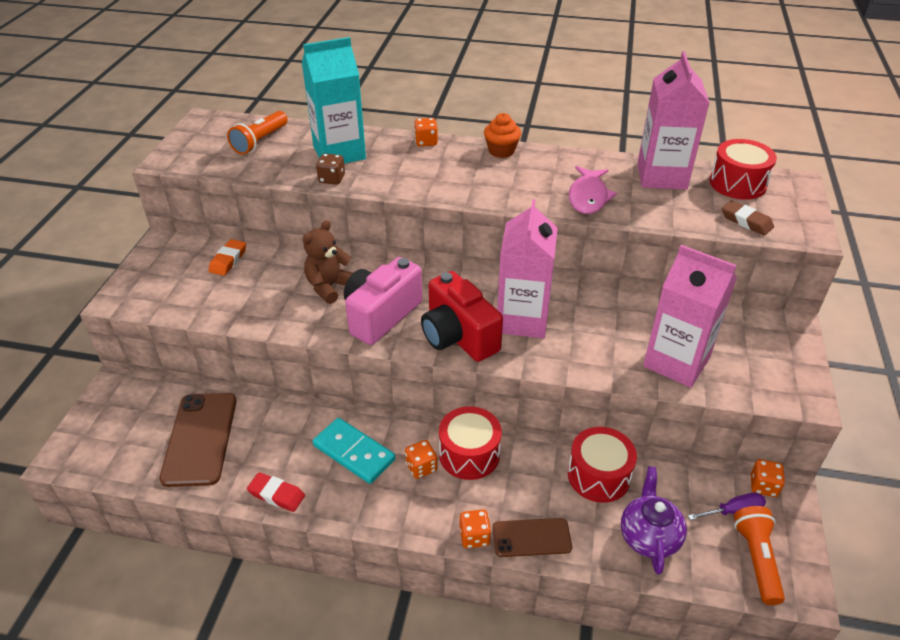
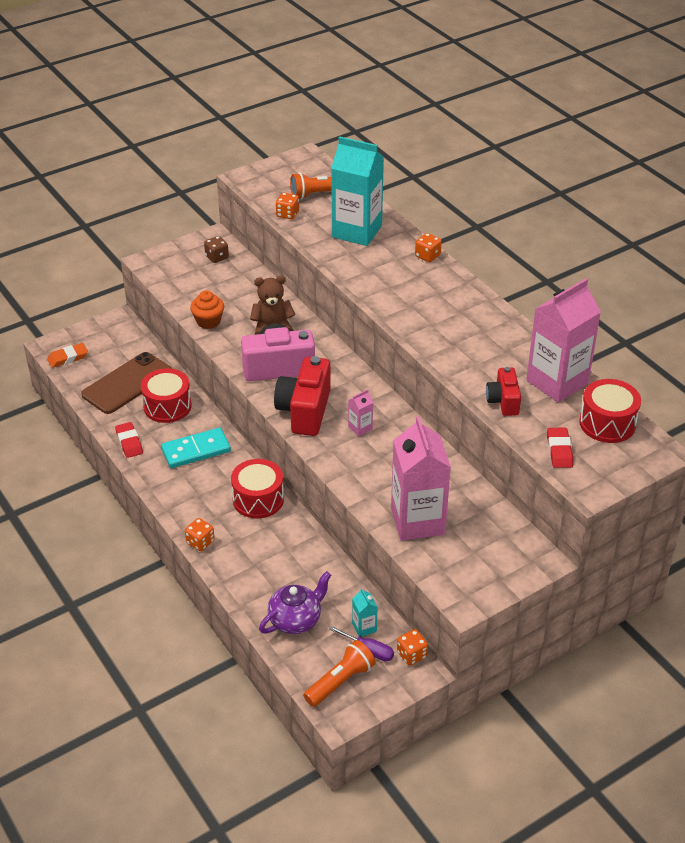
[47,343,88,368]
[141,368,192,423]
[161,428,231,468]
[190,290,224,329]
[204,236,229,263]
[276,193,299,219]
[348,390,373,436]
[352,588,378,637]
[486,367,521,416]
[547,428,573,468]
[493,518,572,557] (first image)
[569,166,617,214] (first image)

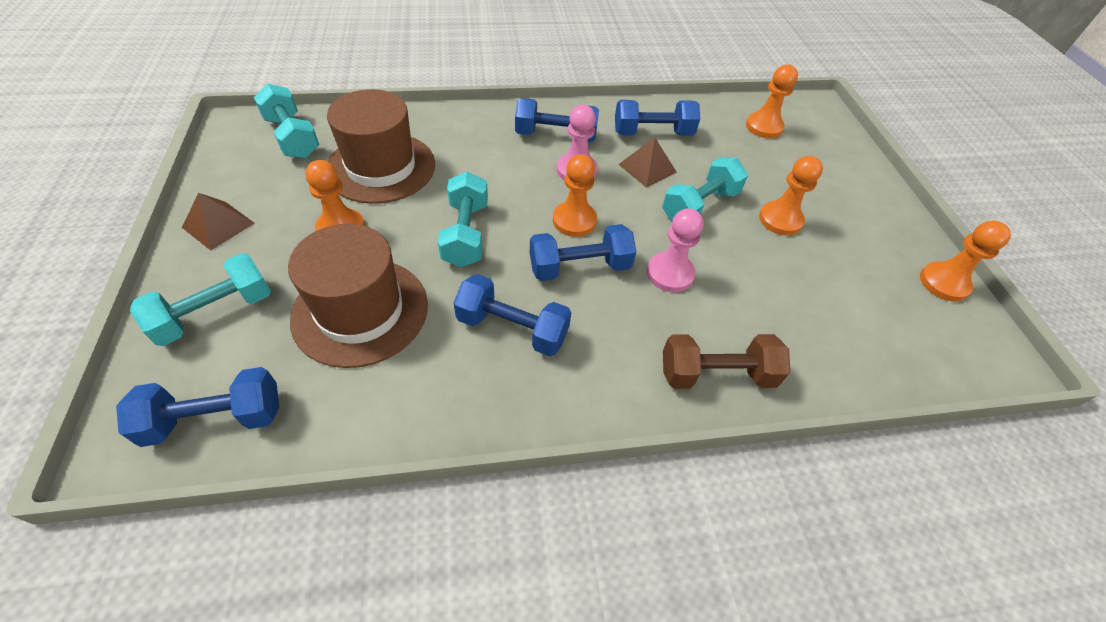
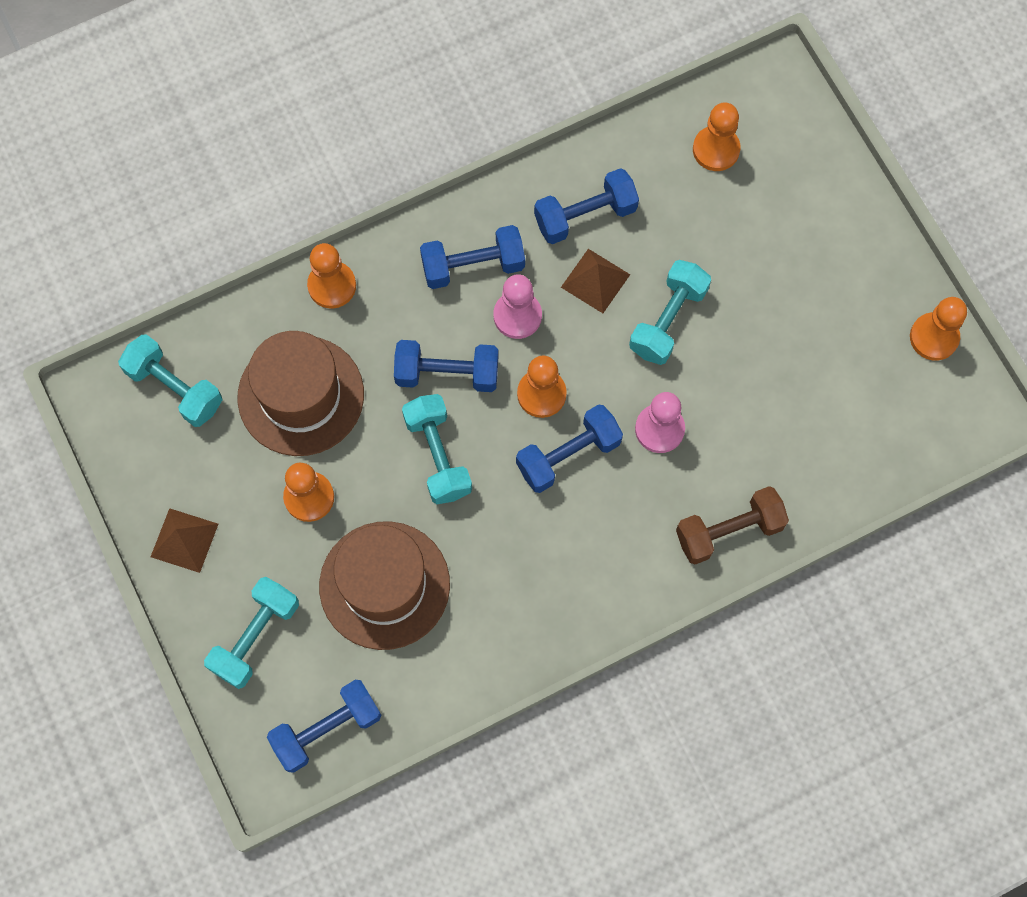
[307,243,356,308]
[394,340,499,392]

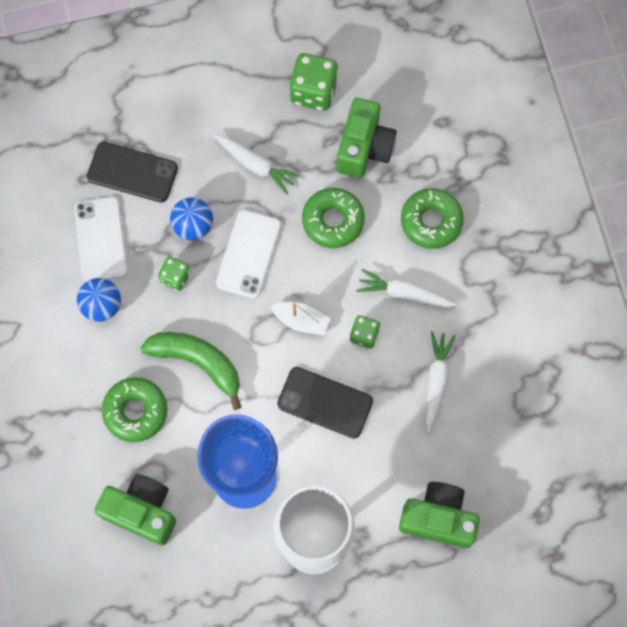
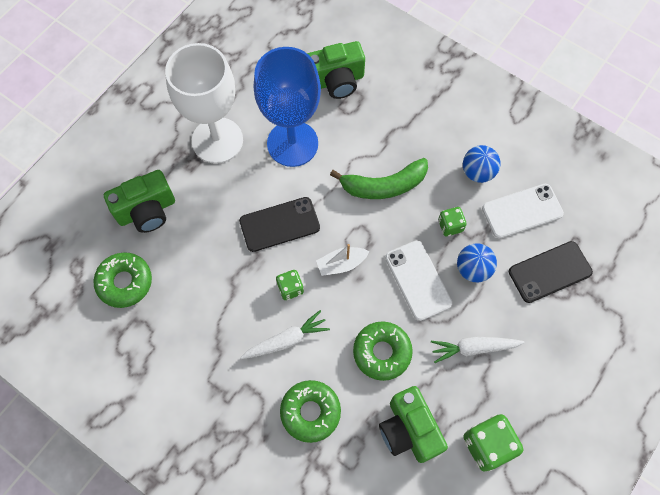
[93,252,152,308]
[482,184,564,239]
[425,331,456,432] (first image)

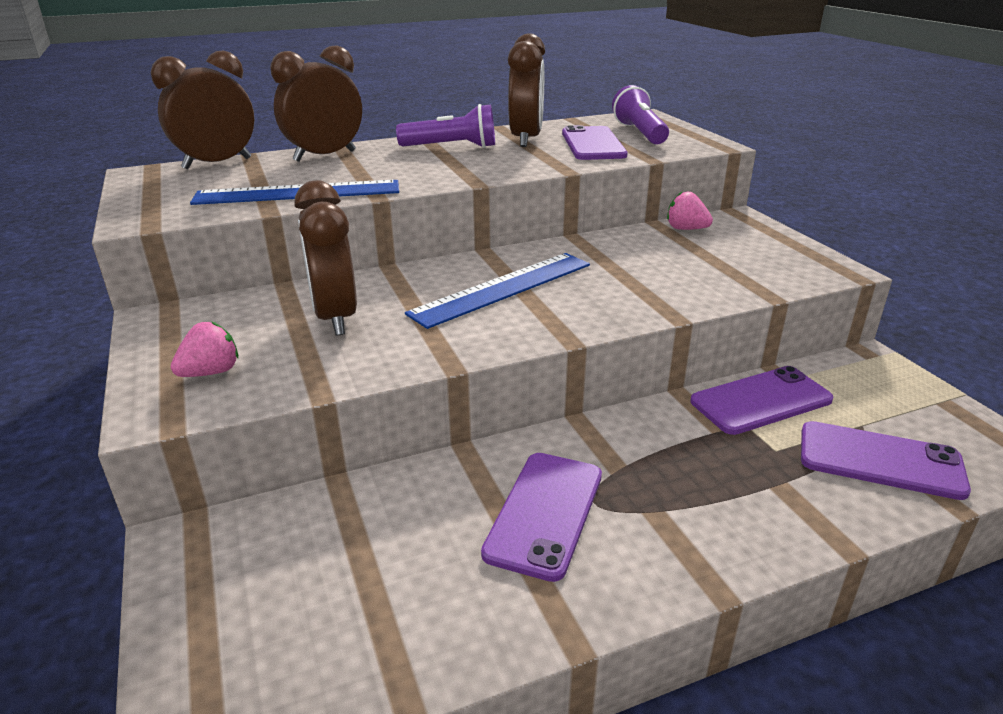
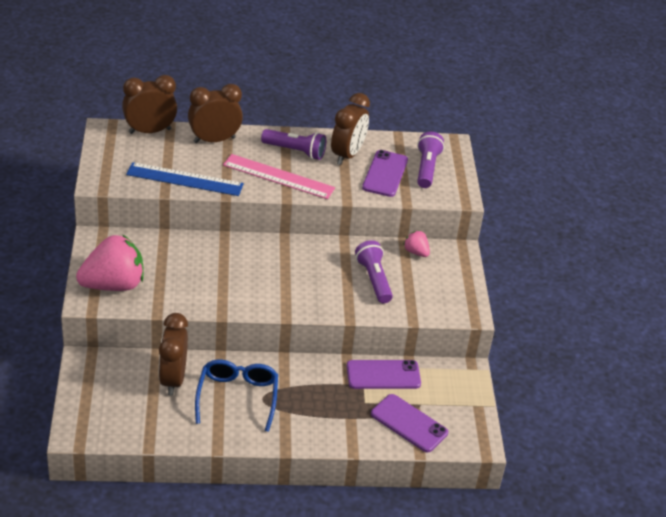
[76,235,144,291]
[159,313,188,395]
[195,360,278,432]
[223,154,335,199]
[355,240,393,303]
[405,253,590,329] (first image)

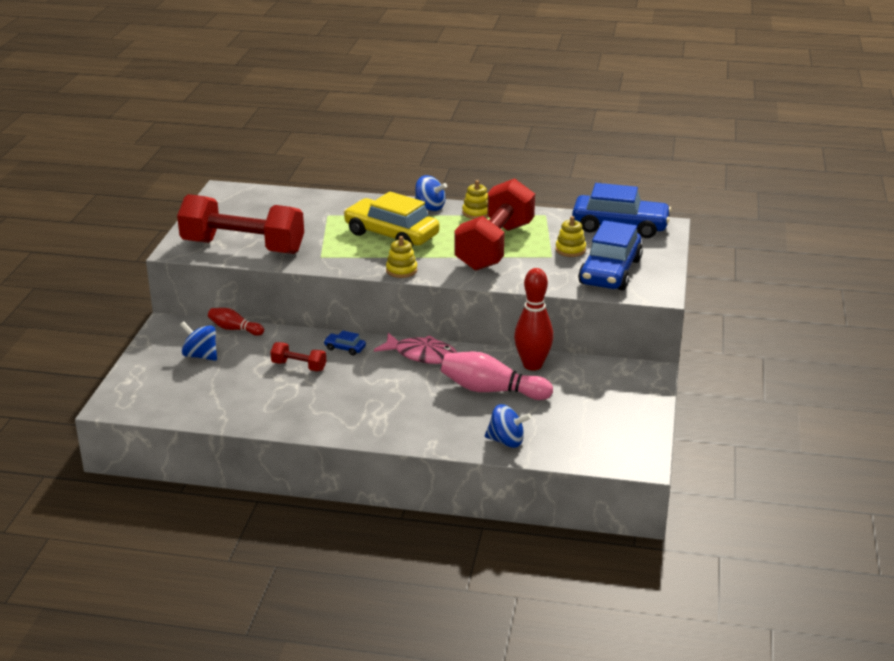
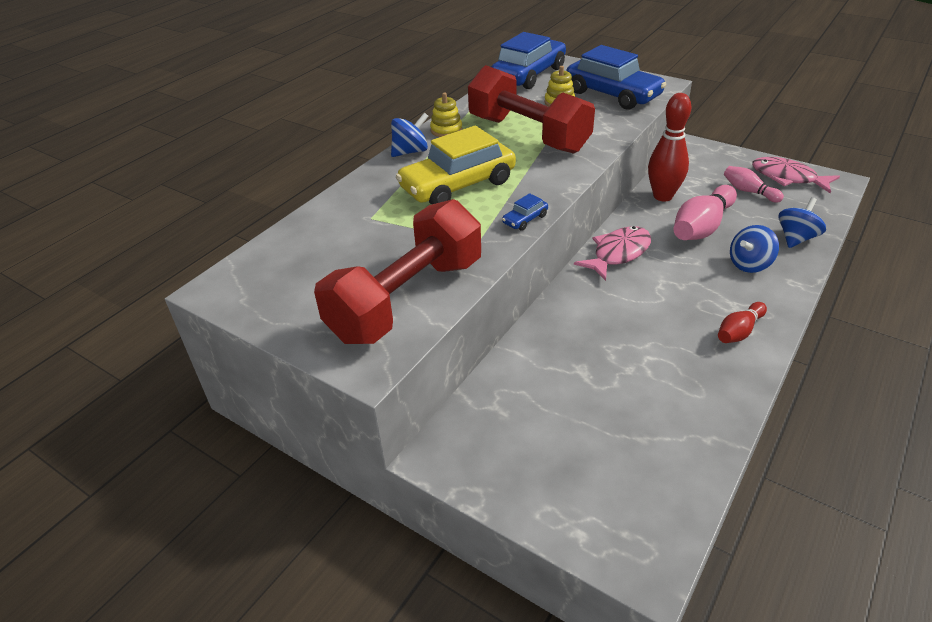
[502,193,548,231]
[718,302,767,343]
[724,166,784,203]
[730,225,779,273]
[752,157,840,193]
[270,342,326,371] (first image)
[386,236,417,278] (first image)

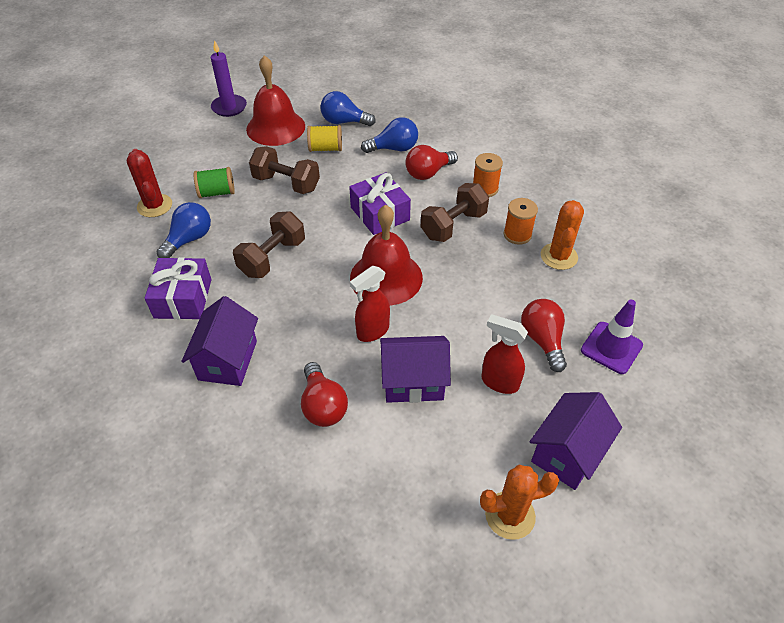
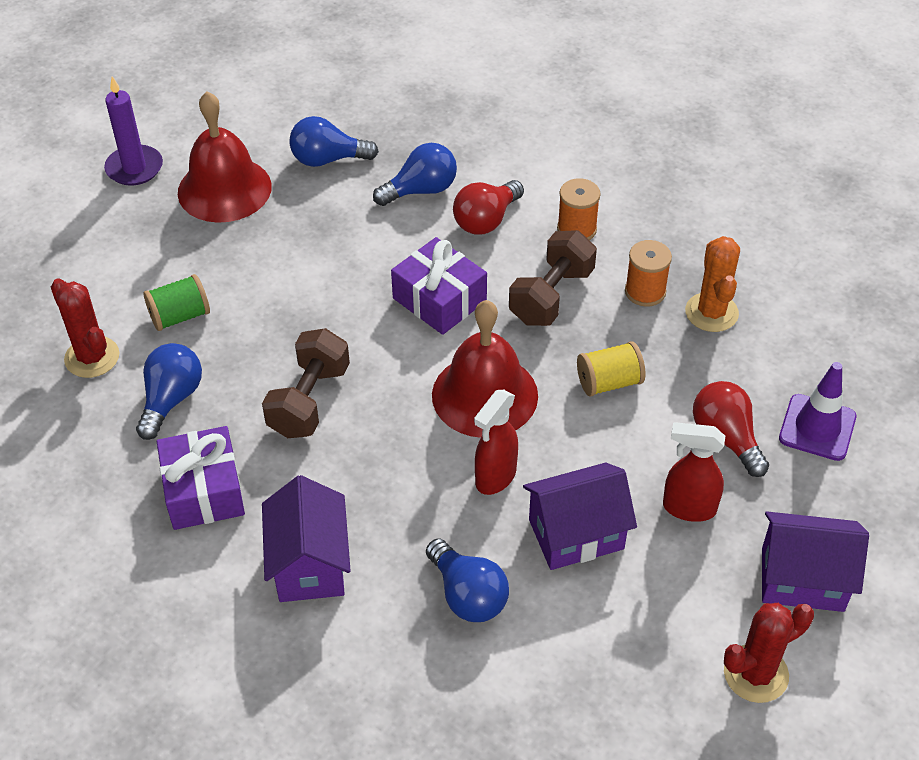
[426,539,509,622]
[577,341,645,397]
[724,603,814,703]
[762,512,869,612]
[249,146,320,194] (first image)

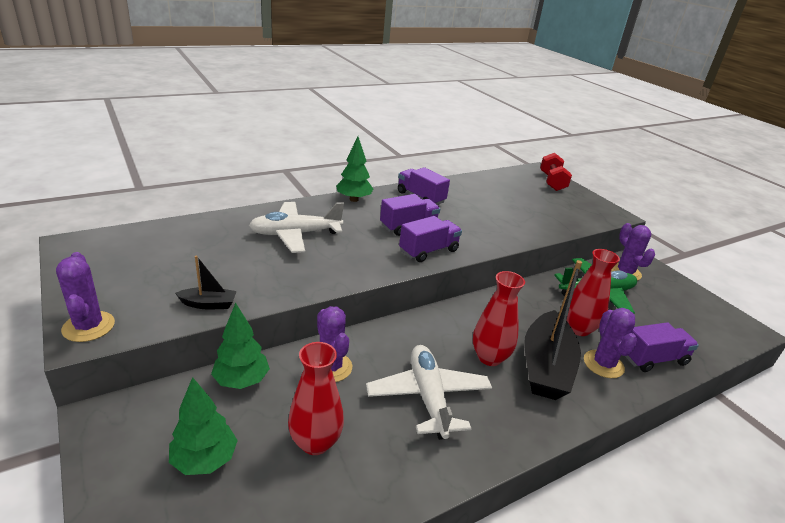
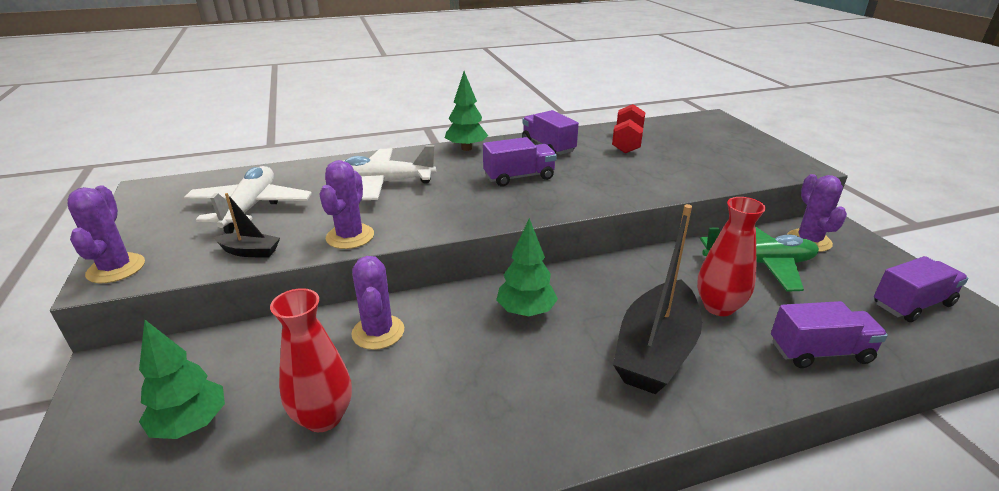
[184,166,312,234]
[320,160,374,249]
[496,218,558,317]
[612,104,646,153]
[874,256,968,322]
[473,271,525,366] (first image)

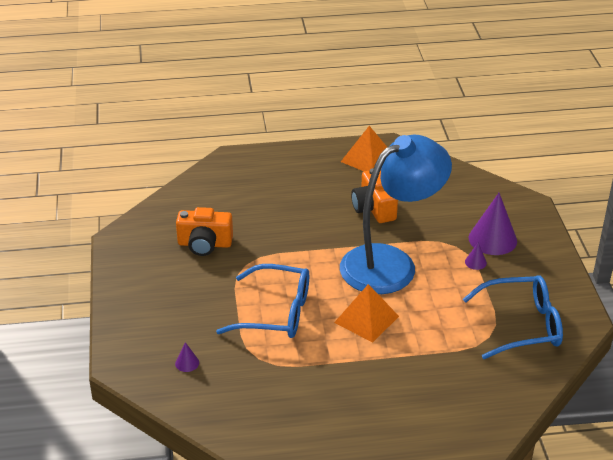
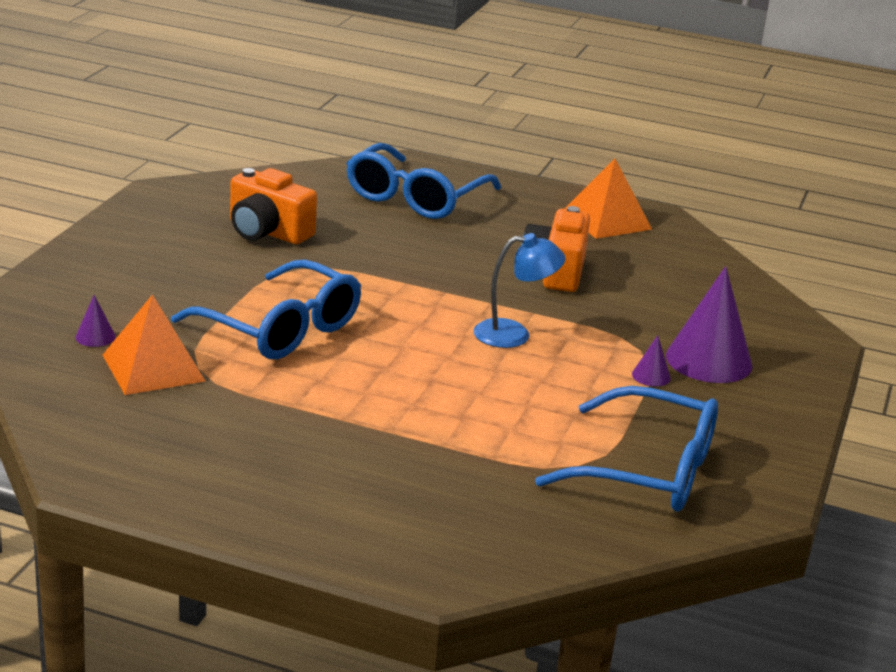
[103,294,205,395]
[346,143,501,219]
[474,233,566,348]

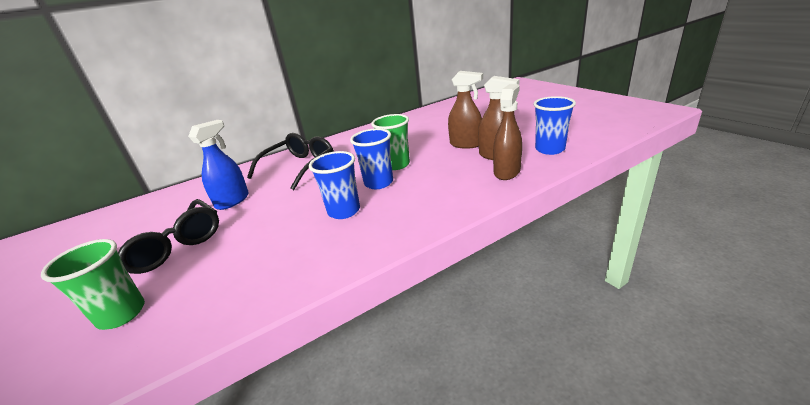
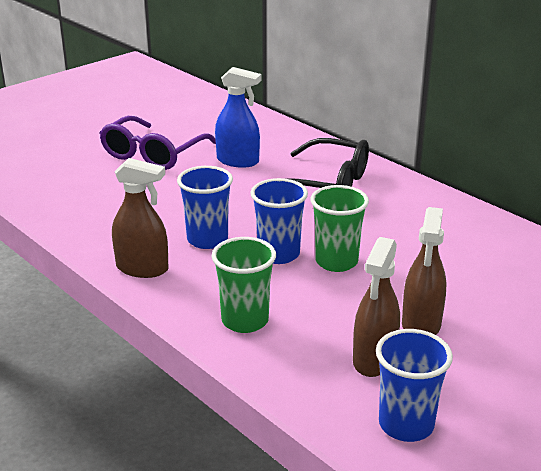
[100,116,216,170]
[112,158,169,278]
[212,237,276,333]

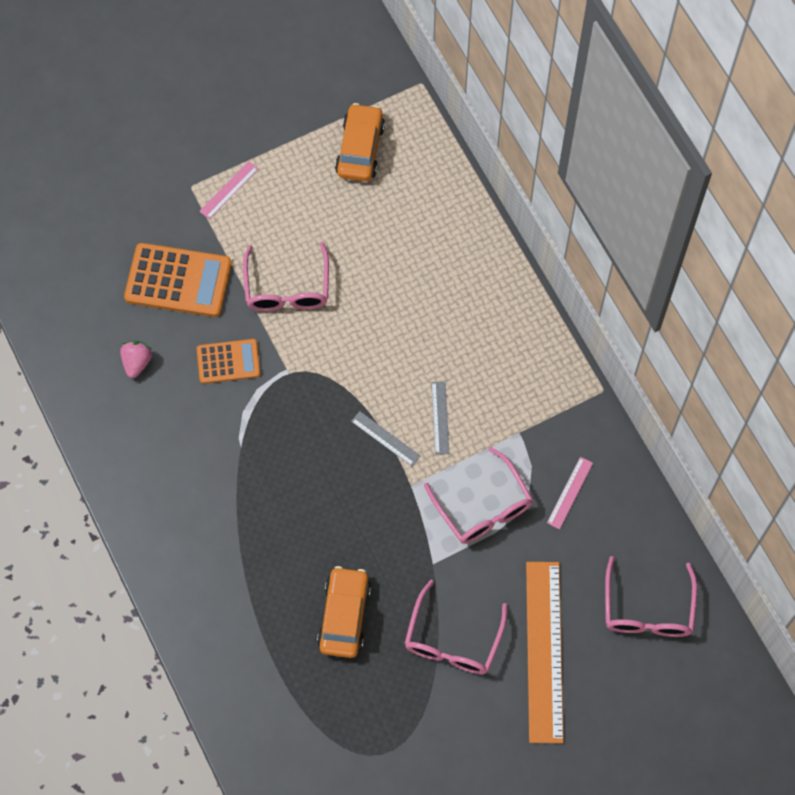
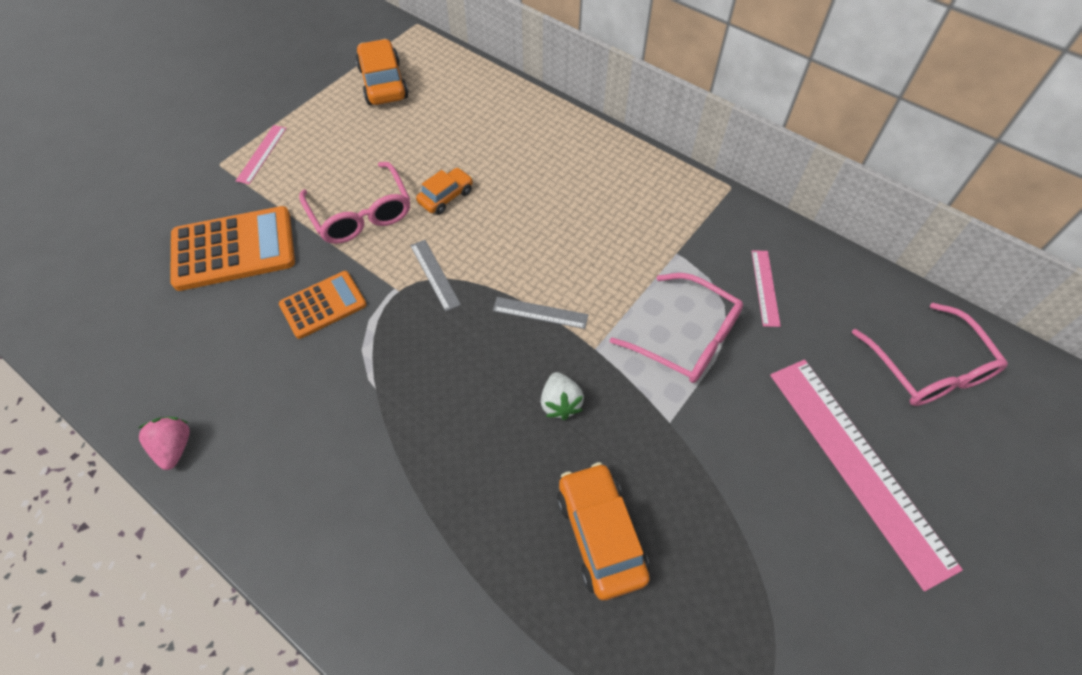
[138,417,190,470]
[410,240,461,312]
[416,168,473,215]
[541,372,584,420]
[770,359,963,591]
[404,580,507,674] (first image)

